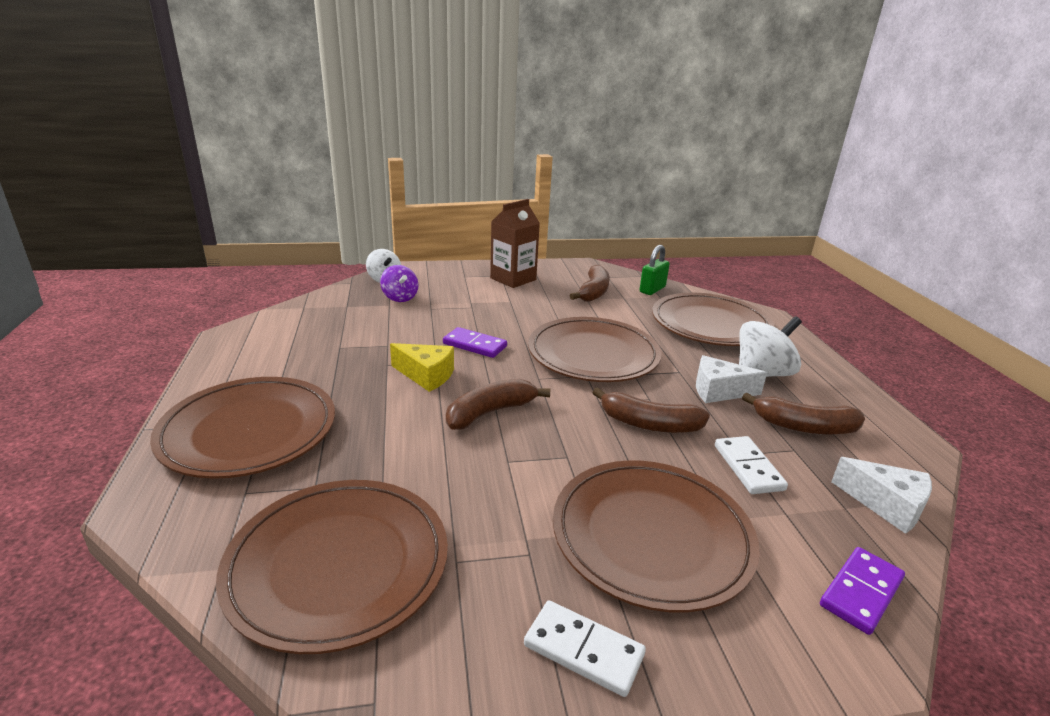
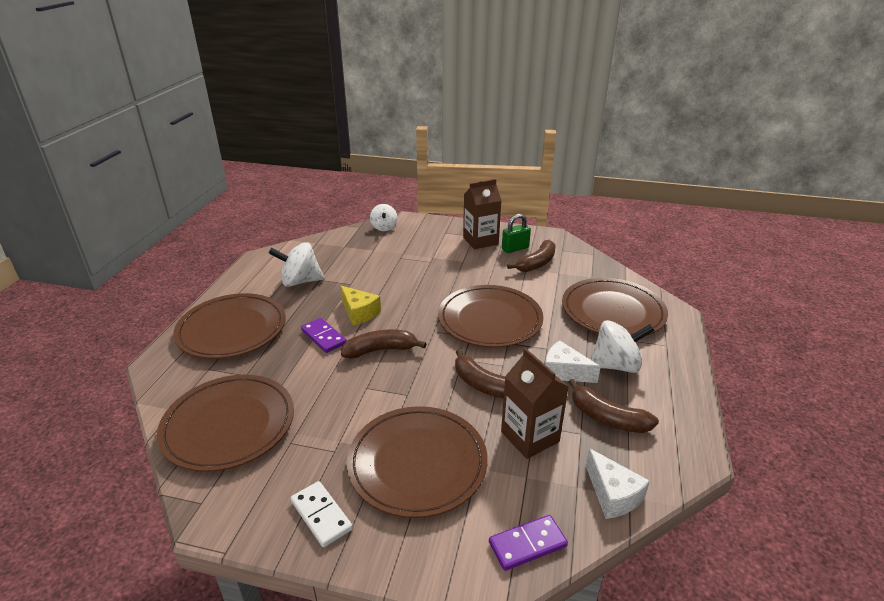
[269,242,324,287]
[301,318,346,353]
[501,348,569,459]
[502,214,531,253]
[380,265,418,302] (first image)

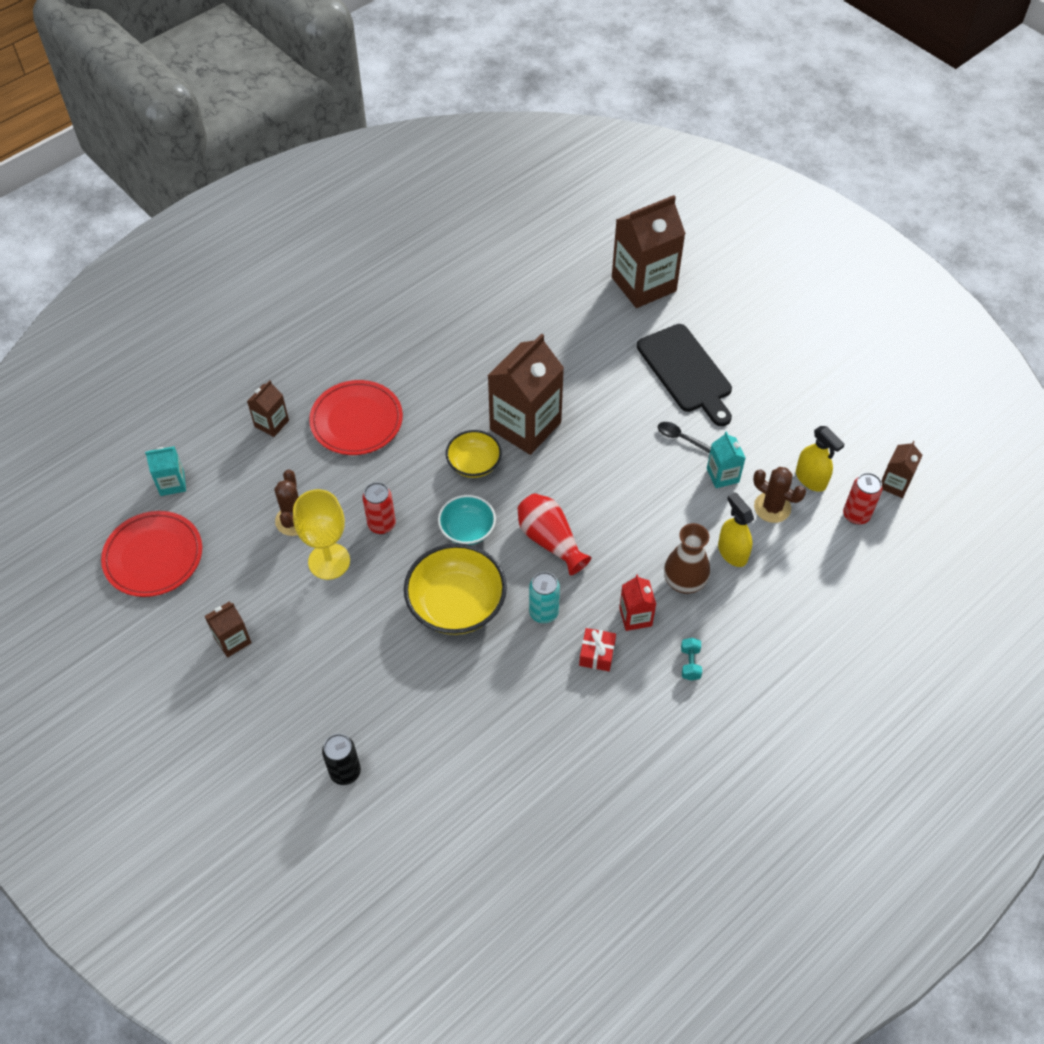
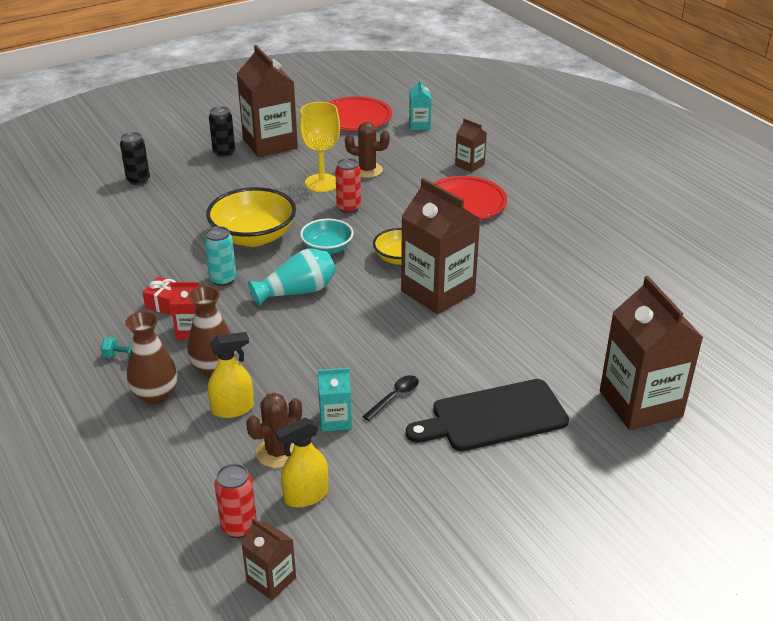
[125,311,178,405]
[209,106,235,158]
[237,45,298,157]
[248,248,336,307]

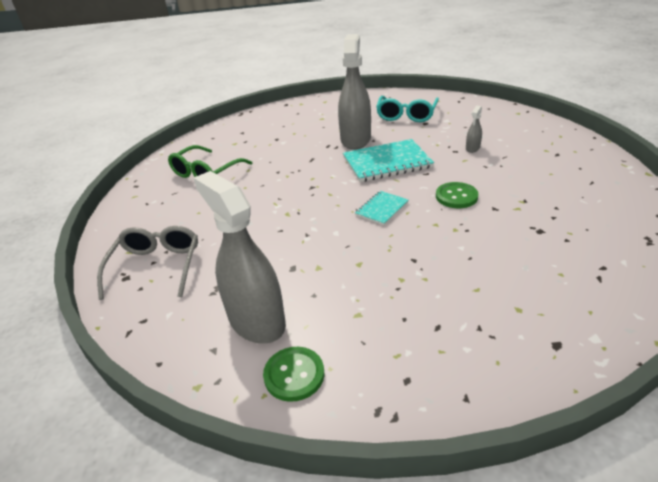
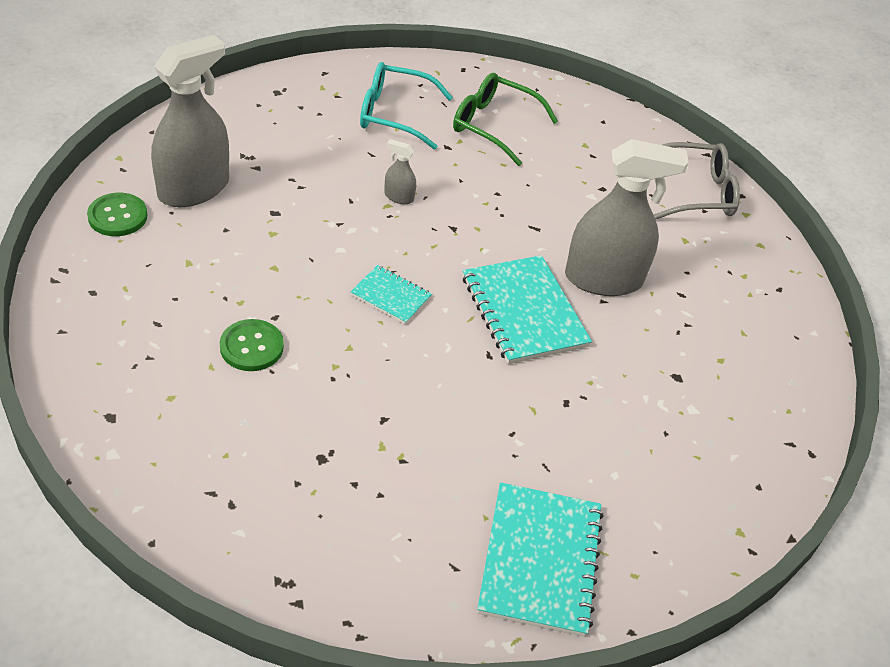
[220,319,284,371]
[360,62,453,149]
[384,139,416,204]
[477,482,604,637]
[654,142,740,220]

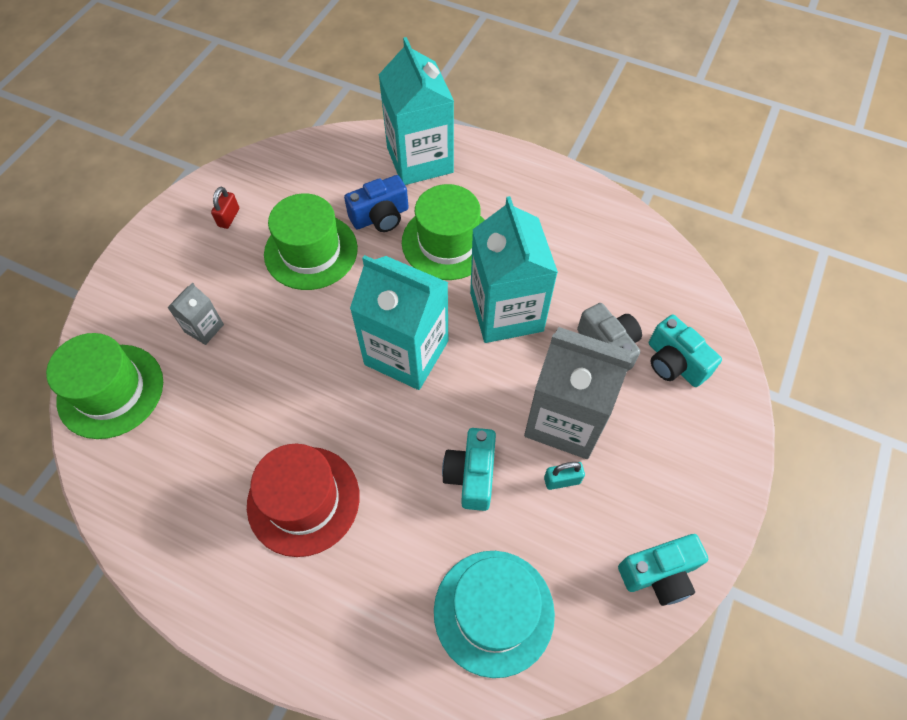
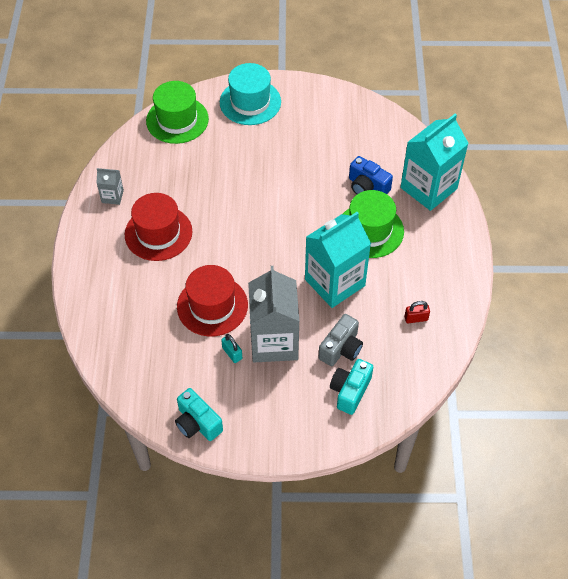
[97,168,124,205]
[177,265,248,336]
[220,63,281,125]
[404,301,430,323]
[264,193,358,290] (first image)
[350,255,448,390] (first image)

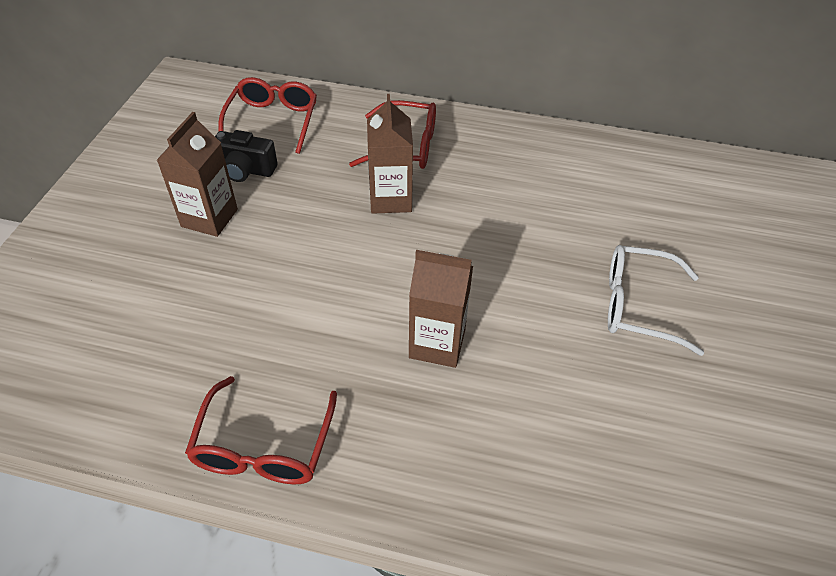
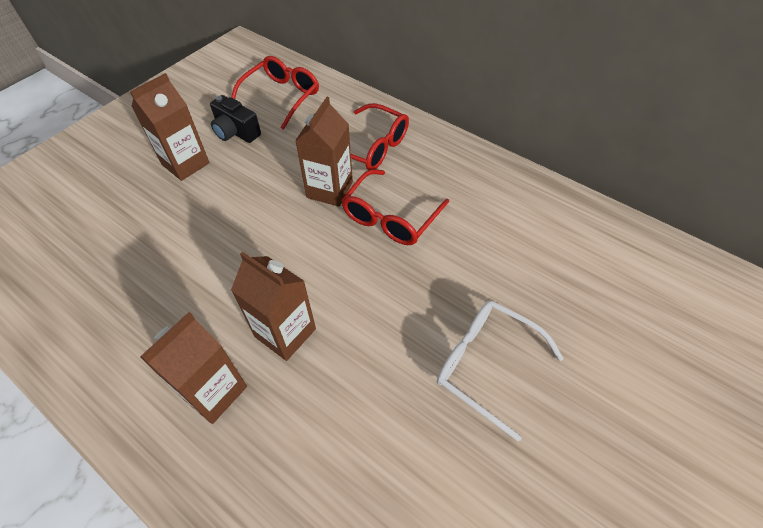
[140,312,247,424]
[341,169,449,245]

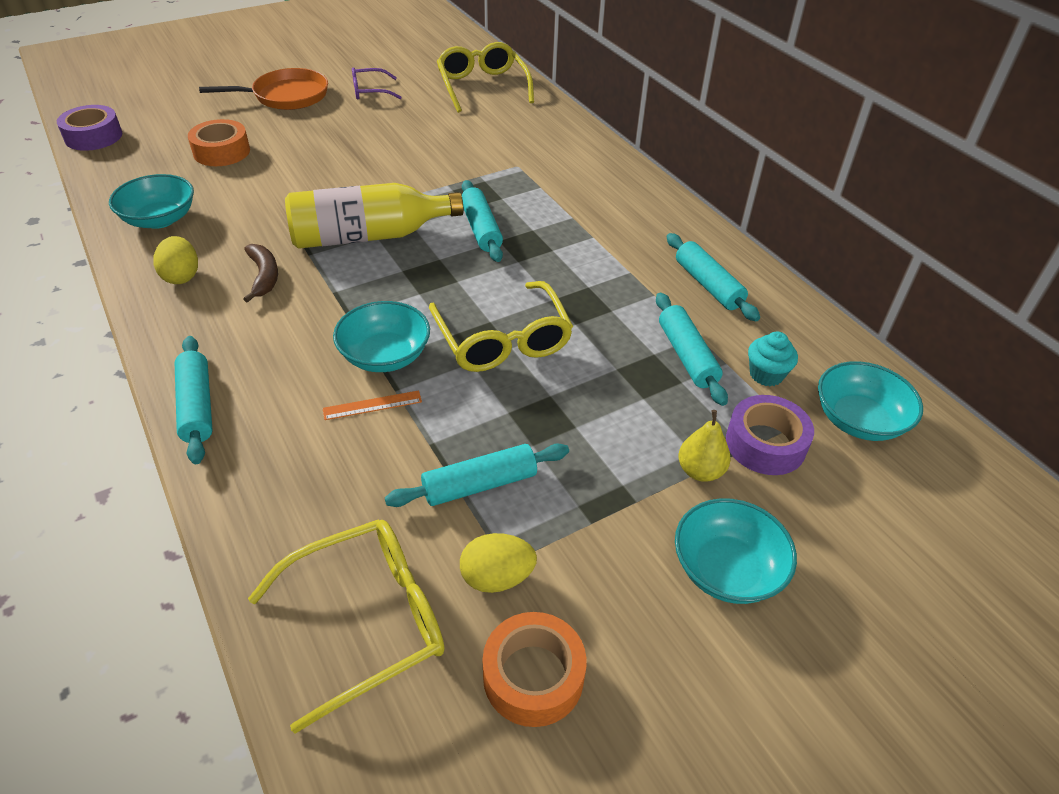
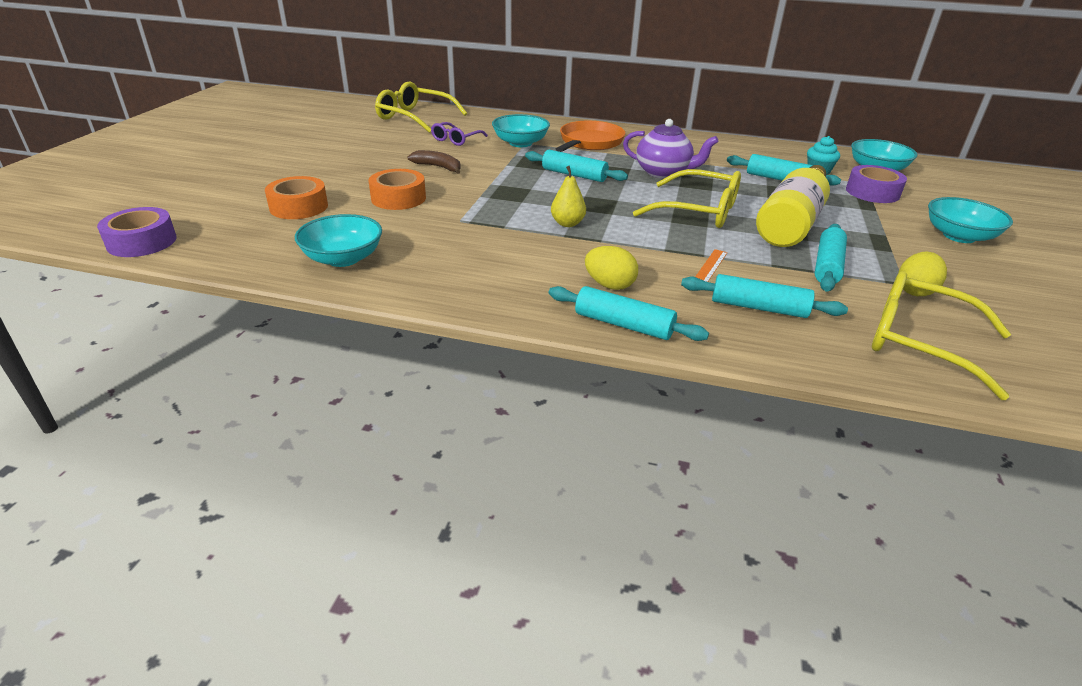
[368,169,426,210]
[408,150,461,174]
[431,122,488,146]
[492,114,550,147]
[551,166,586,227]
[556,121,626,152]
[585,246,638,290]
[623,119,718,178]
[681,274,848,318]
[756,165,830,247]
[872,271,1011,400]

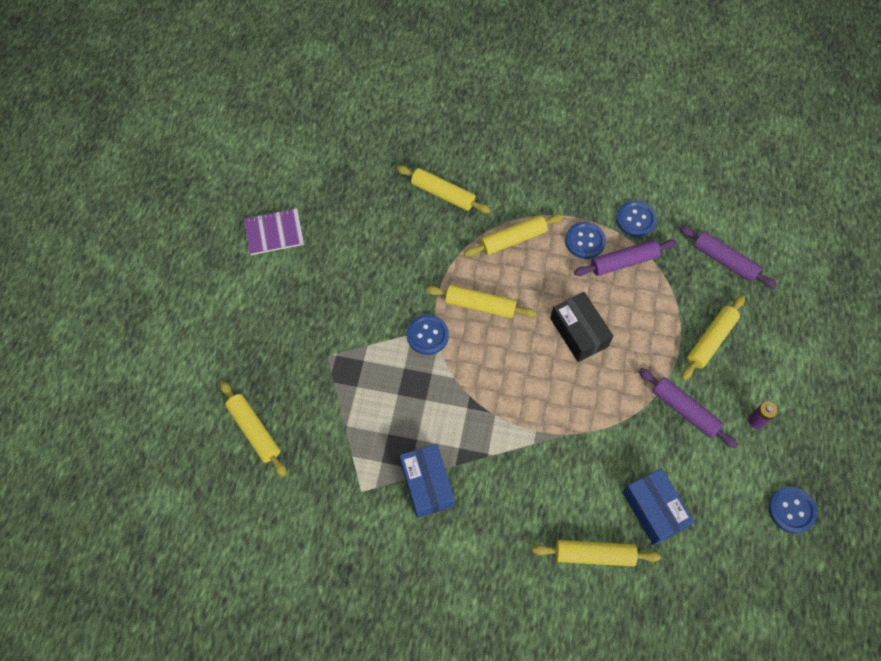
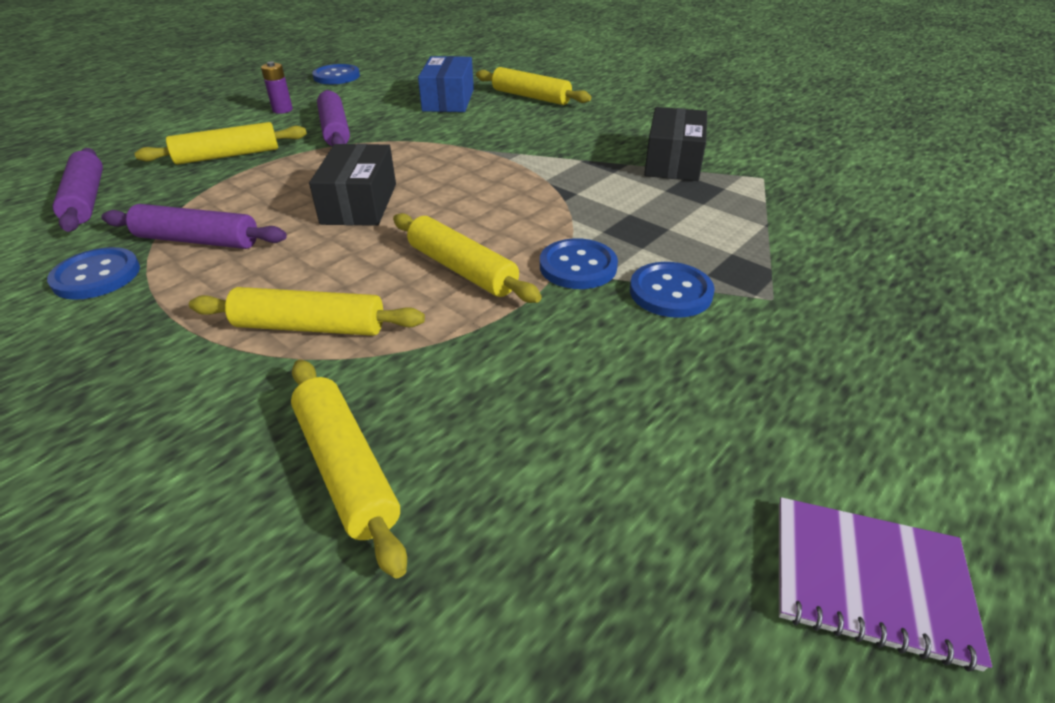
[630,262,715,318]
[644,107,707,181]
[220,381,287,477] (first image)

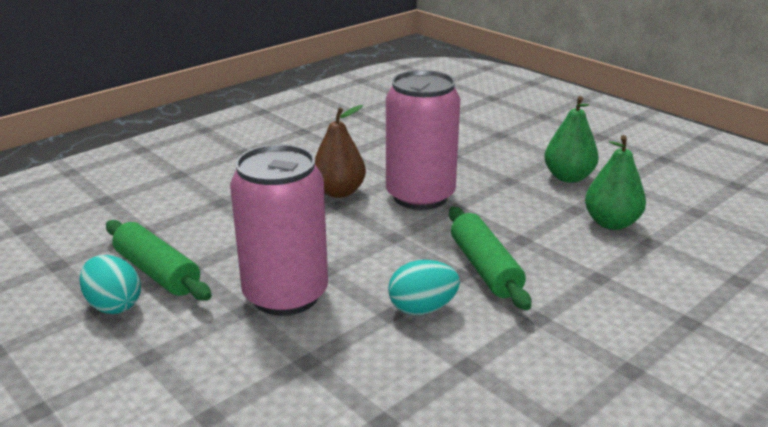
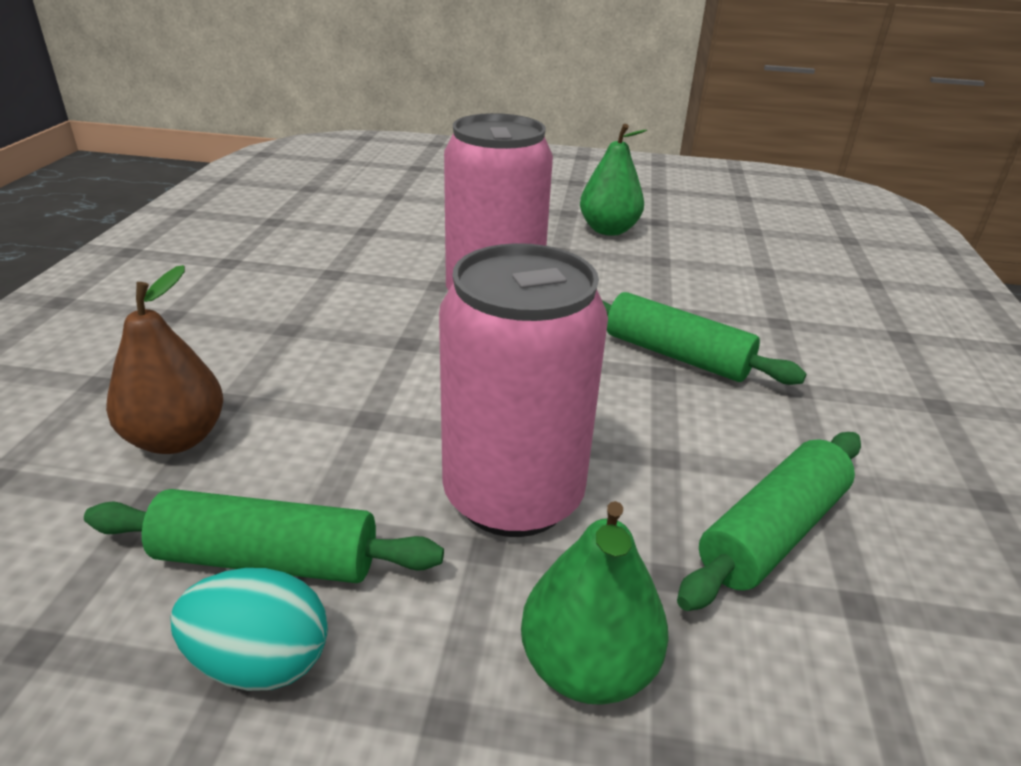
[106,265,223,454]
[521,501,669,705]
[677,432,861,611]
[388,260,460,315] (first image)

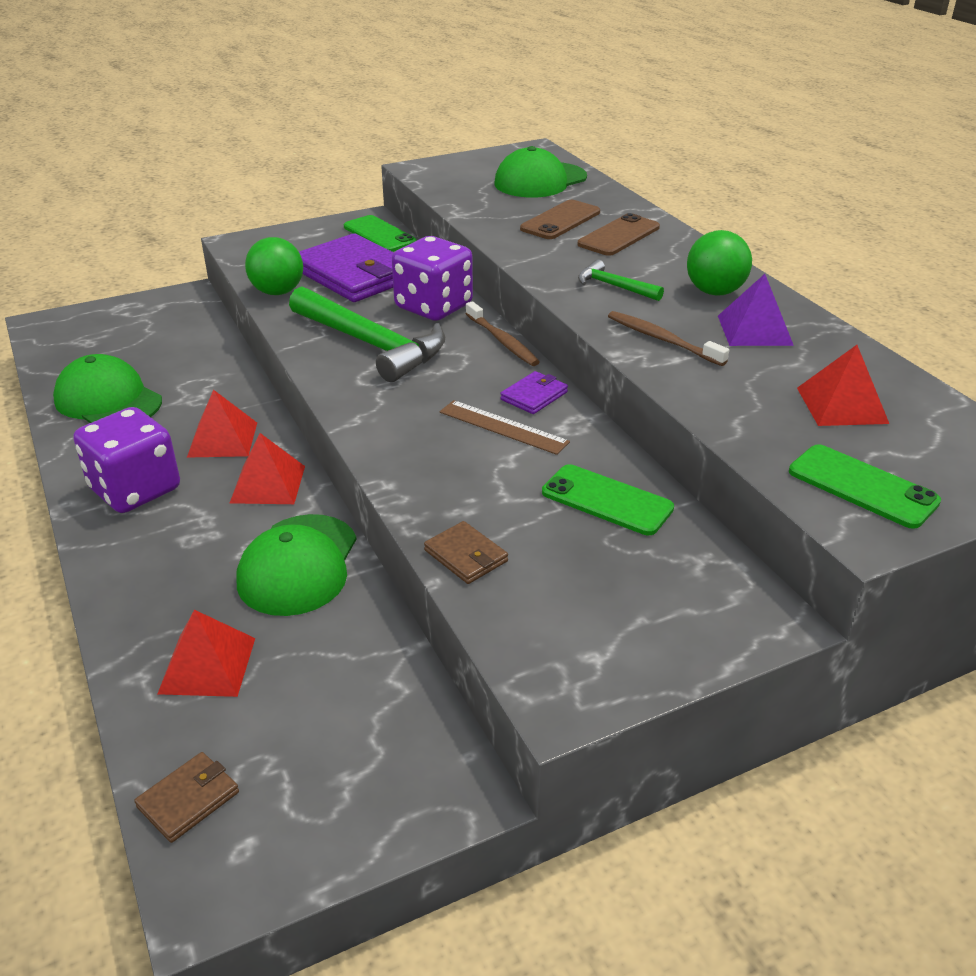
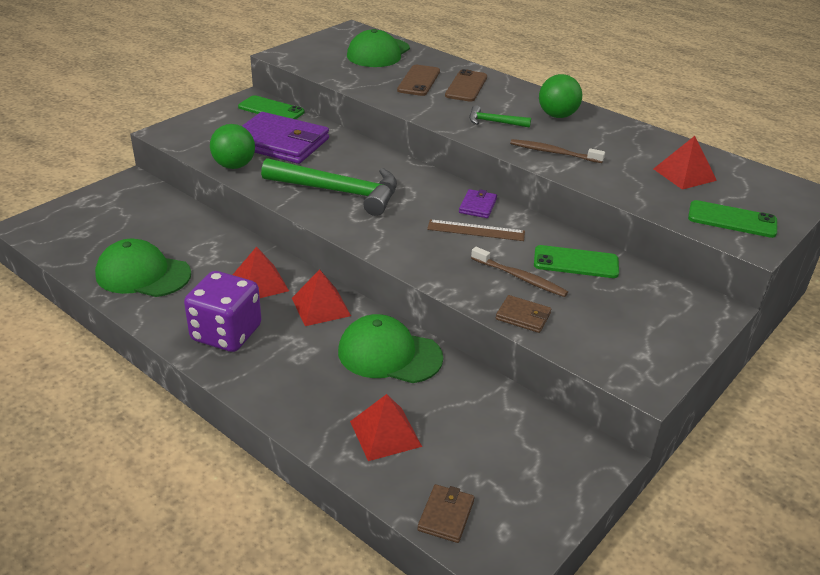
[338,314,443,383]
[471,247,568,297]
[392,236,473,321] (first image)
[718,274,794,346] (first image)

